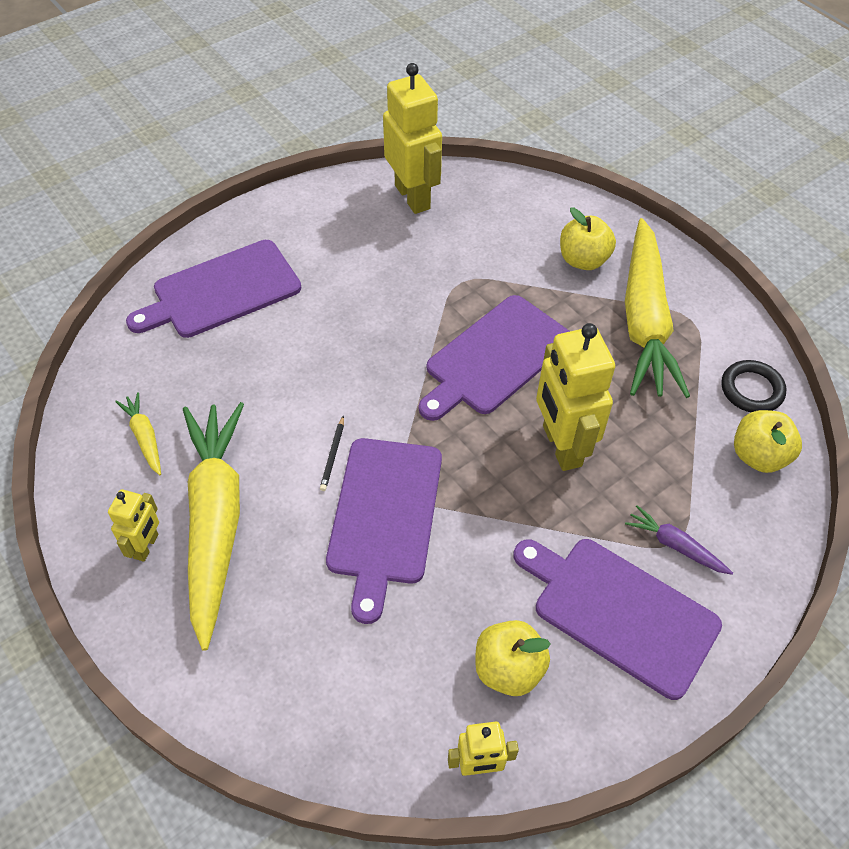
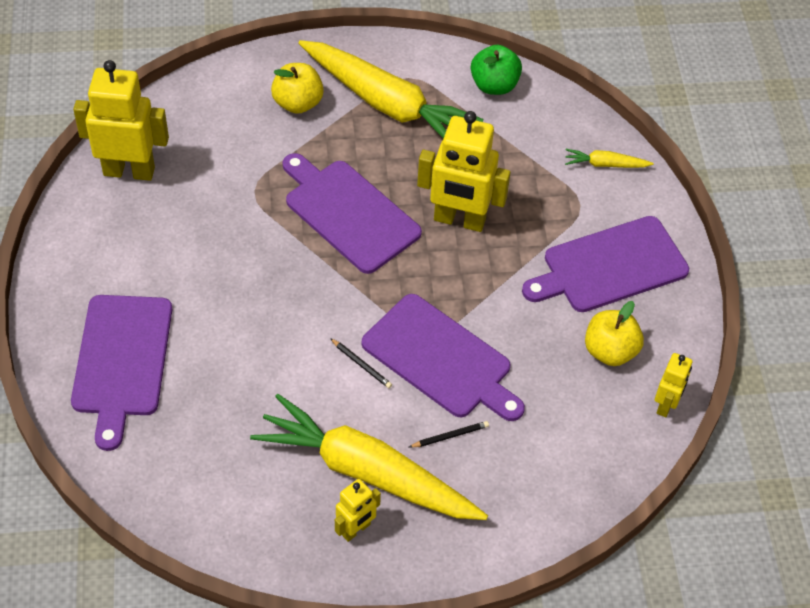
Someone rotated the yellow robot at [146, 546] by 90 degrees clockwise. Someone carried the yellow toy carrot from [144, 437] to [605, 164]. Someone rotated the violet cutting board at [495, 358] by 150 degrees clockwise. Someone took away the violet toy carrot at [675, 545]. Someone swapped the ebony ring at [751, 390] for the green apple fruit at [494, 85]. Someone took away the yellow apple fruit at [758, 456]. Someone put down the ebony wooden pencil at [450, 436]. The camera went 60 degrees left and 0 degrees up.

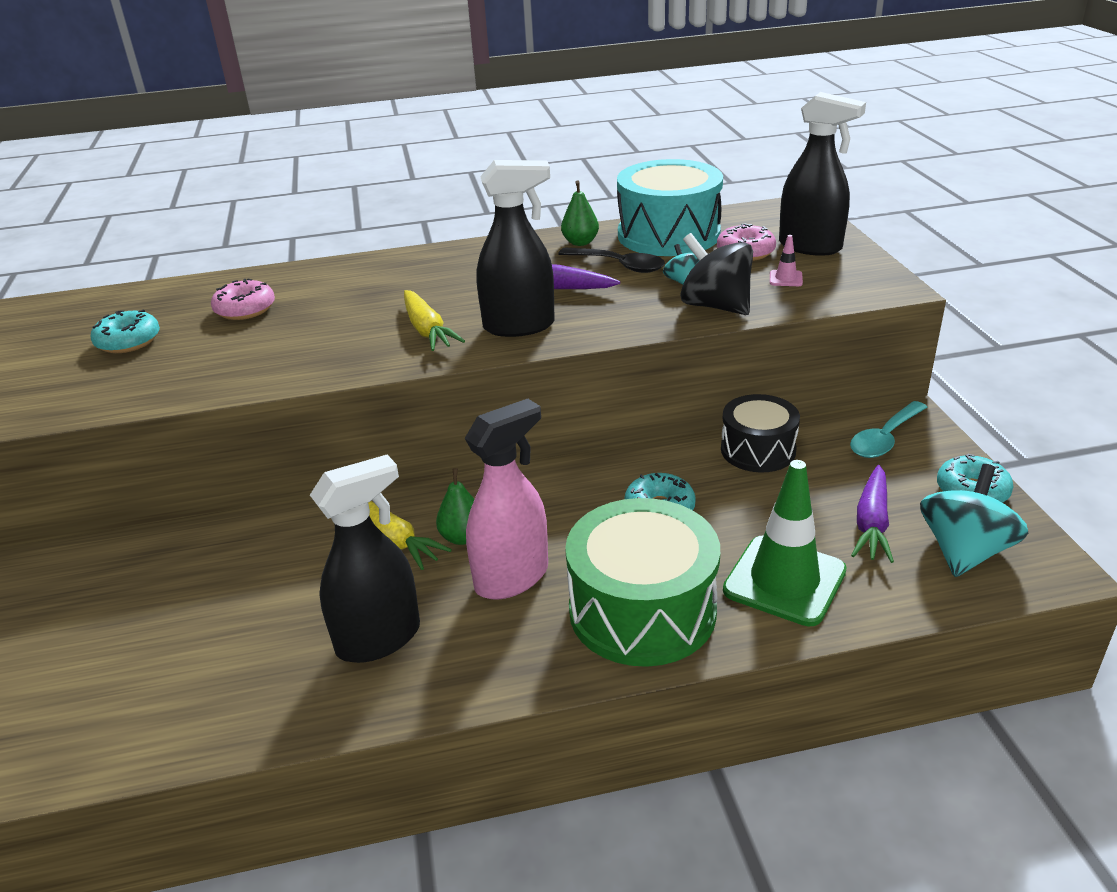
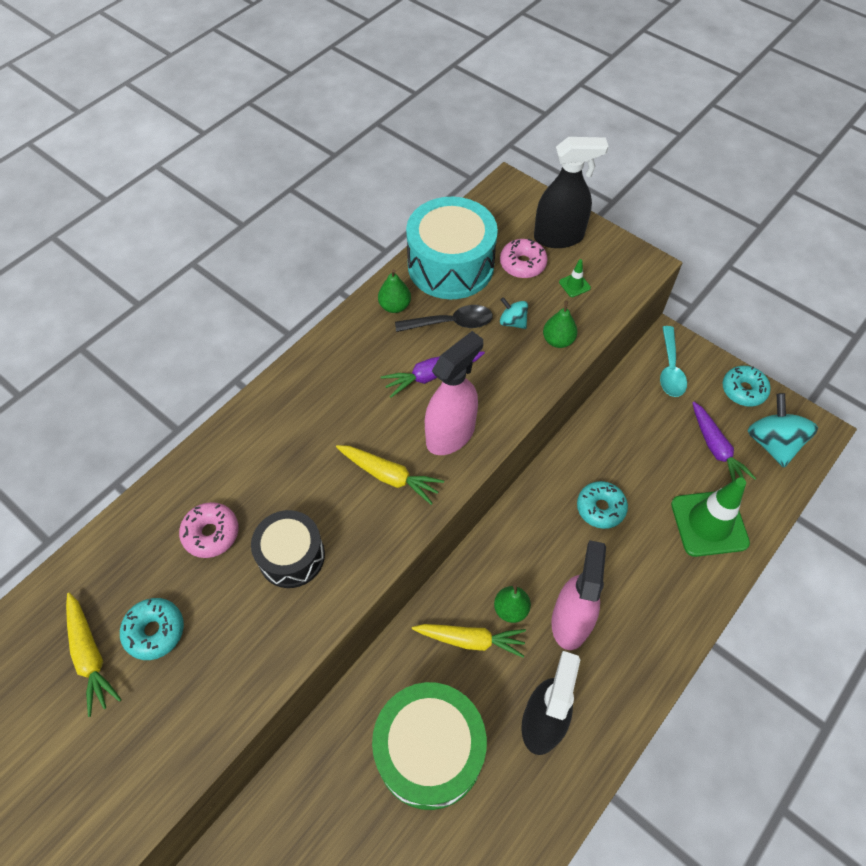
Someone repainted the ebony spray cleaner at [519, 326], which became the pink spray cleaner at [451, 434]. Someone carried the green toy drum from [642, 610] to [429, 751]. Someone swapped the ebony whirligig at [715, 306] for the green pear fruit at [558, 340]. Someone carried the ebony toy drum from [758, 450] to [291, 556]. Someone repainted the pink safety cone at [785, 279], which became the green safety cone at [574, 285]. Someone put down the yellow toy carrot at [90, 655]. The camera went 40 degrees left and 25 degrees up.

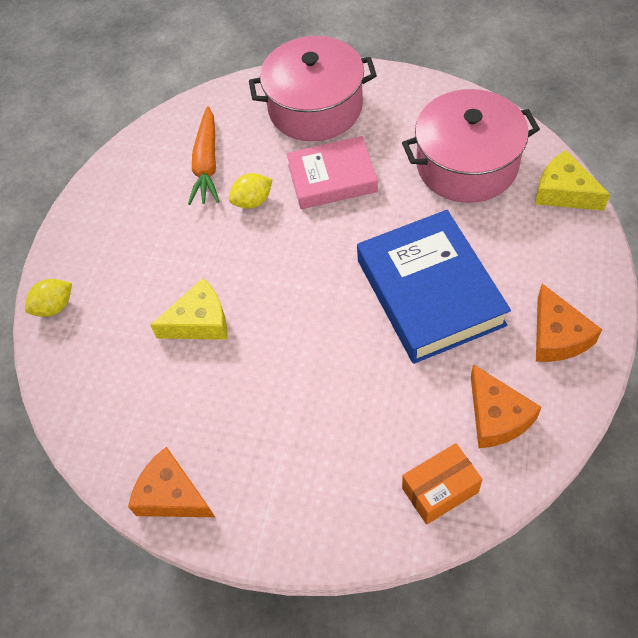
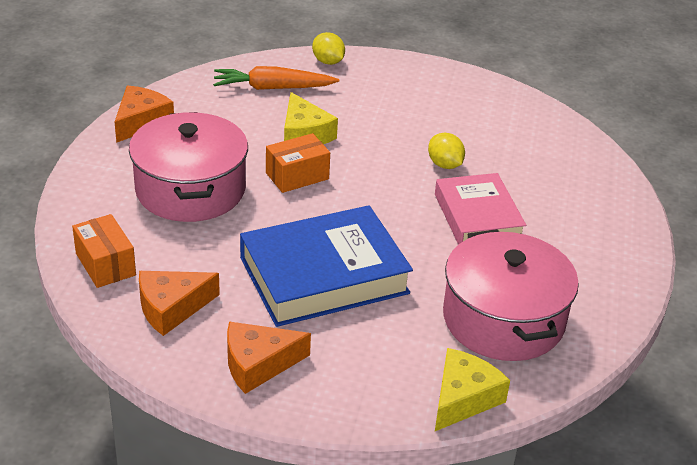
Someone carried the orange toy carrot from [207, 164] to [272, 88]. Someone carried the pink stockpot from [315, 107] to [190, 189]. Someone put down the orange box at [297, 176]. The camera went 80 degrees right and 20 degrees down.

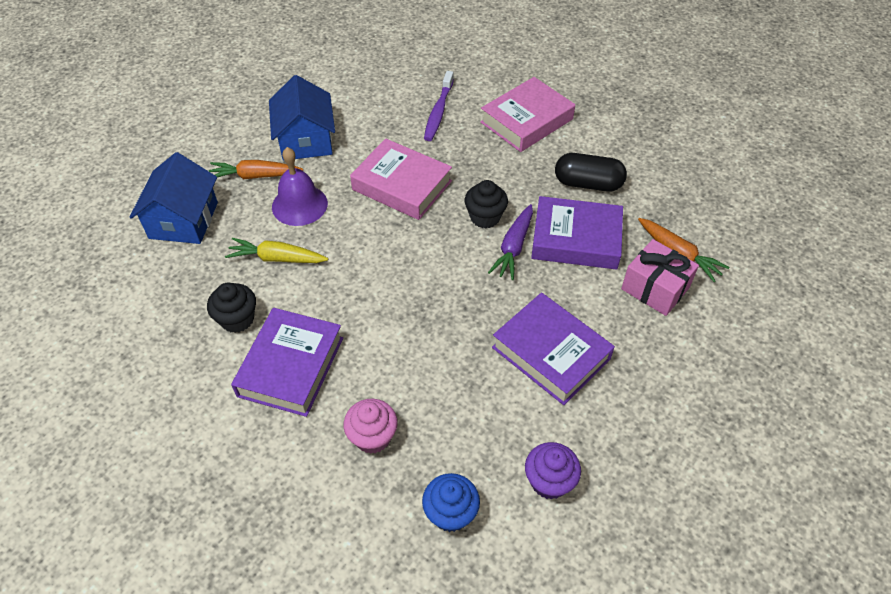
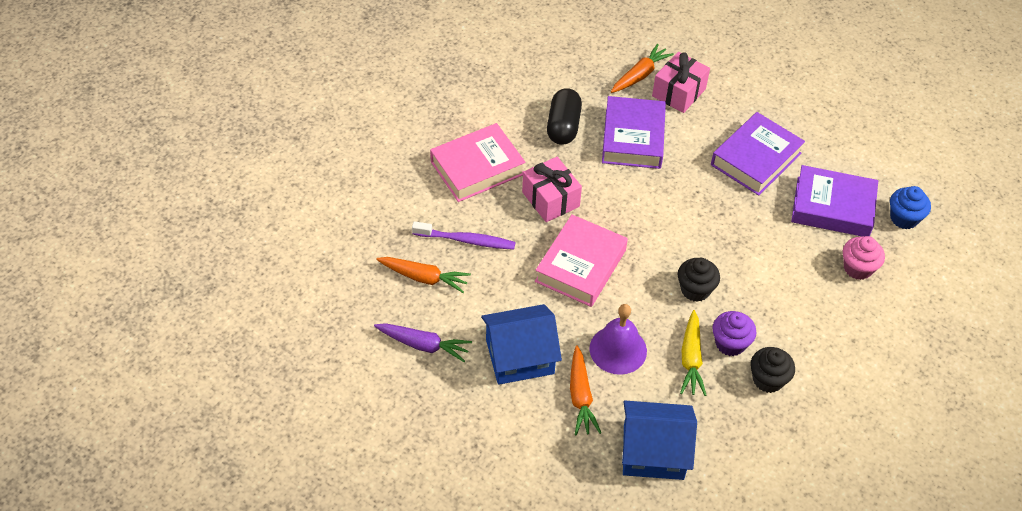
Someone carried the violet book from [291, 366] to [832, 207]. Someone carried the ebony muffin from [485, 217] to [695, 290]. Someone rotated the pink book at [526, 121] by 75 degrees counterclockwise. Someone carried the violet toy carrot from [513, 247] to [423, 345]. Someone carried the violet muffin from [549, 481] to [730, 343]. Someone put down the orange toy carrot at [424, 278]. Someone put down the pink present at [550, 199]. The camera went 95 degrees left and 0 degrees up.

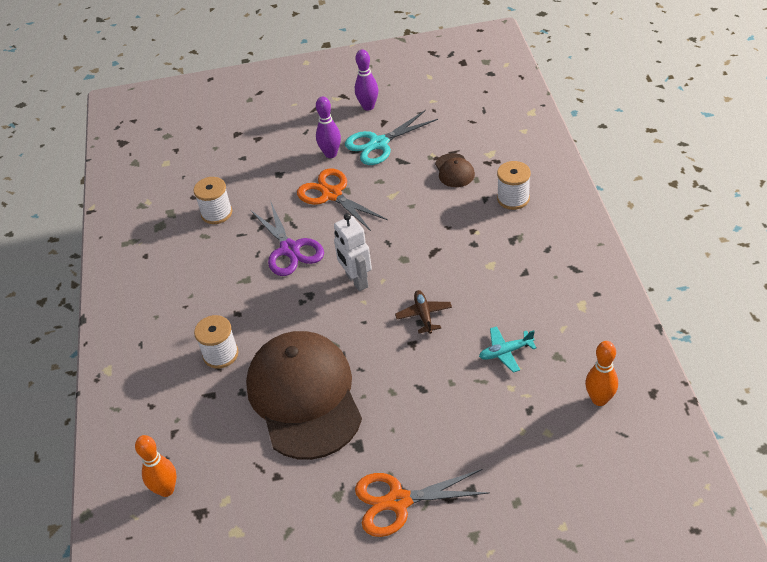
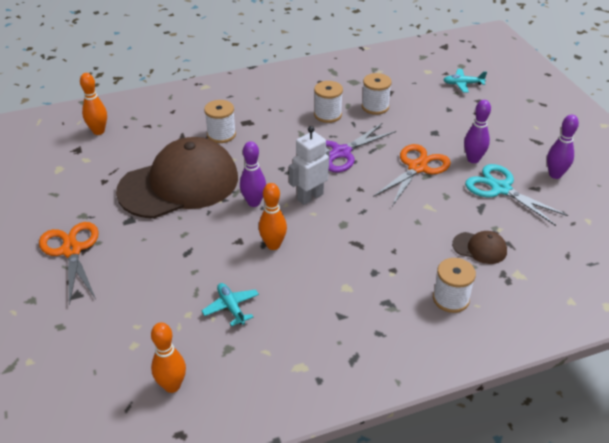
Someone swapped the dark brown plane at [424, 315] for the orange tenpin at [273, 245]. Someone rotated the dark brown cap at [454, 171] by 135 degrees counterclockwise. Someone put down the violet tenpin at [254, 202]. Someone put down the pure white bobbin at [327, 115]. Someone put down the turquoise plane at [463, 84]. The camera went 75 degrees right and 5 degrees down.

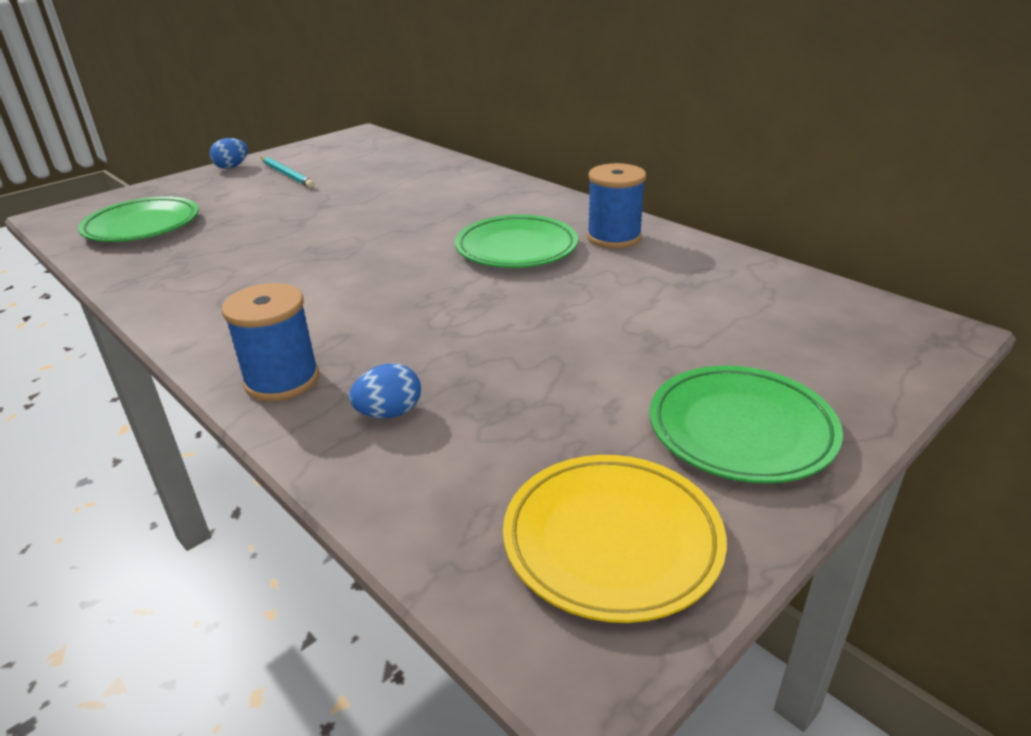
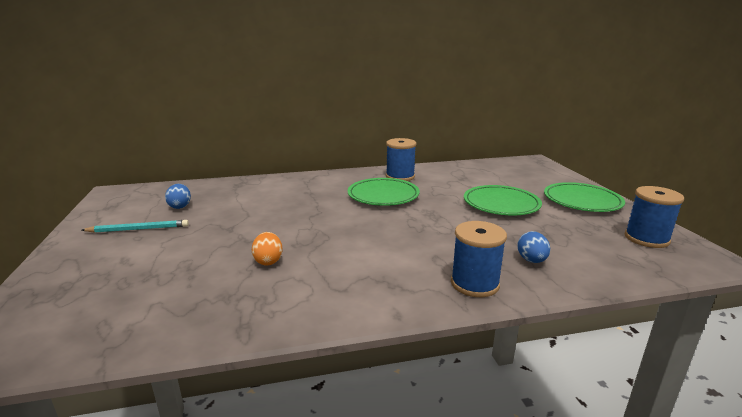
Someone carried the green plate from [142, 226] to [501, 204]. Someone carried the royal blue egg from [232, 167] to [180, 206]. Someone swapped the yellow plate at [612, 540] for the royal blue bobbin at [646, 238]. Someone put down the orange egg at [268, 261]. The camera went 60 degrees left and 10 degrees down.

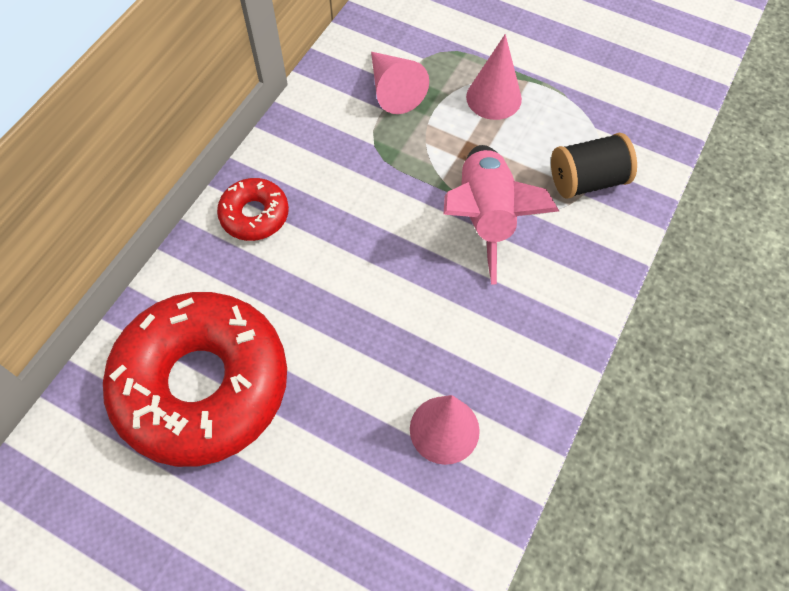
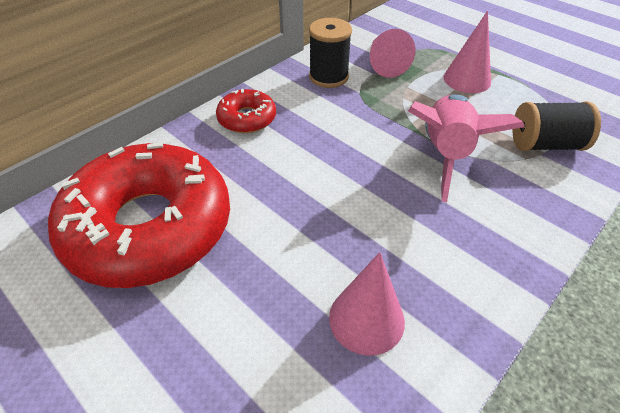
Someone put down the ebony bobbin at [328, 77]. The camera went 15 degrees right and 15 degrees down.

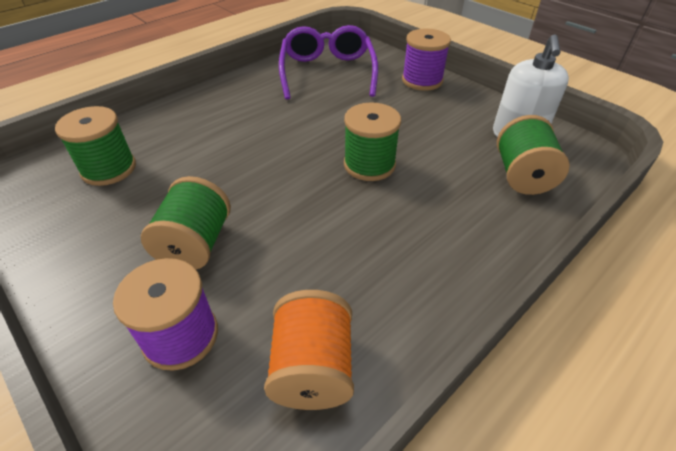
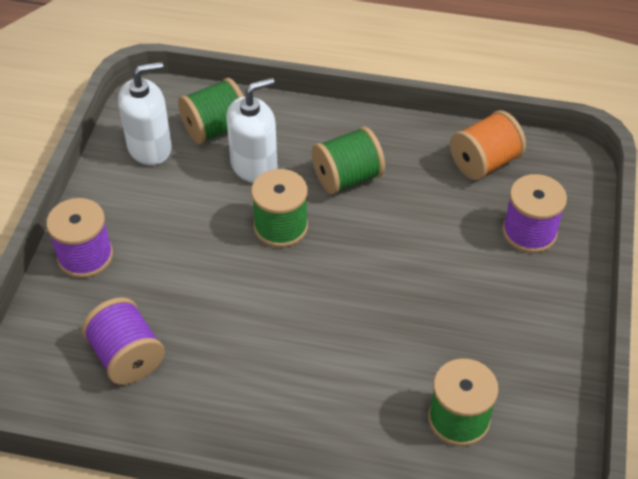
Someone carried the green bobbin from [196, 244] to [347, 178]. Someone swapped the violet eyeglasses at [327, 72] for the violet bobbin at [127, 357]. Someone put down the pure white soap dispenser at [254, 165]. The camera went 125 degrees left and 5 degrees up.

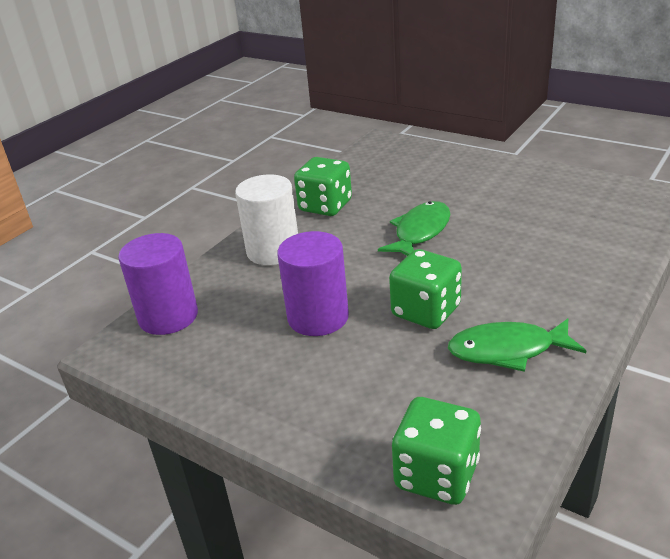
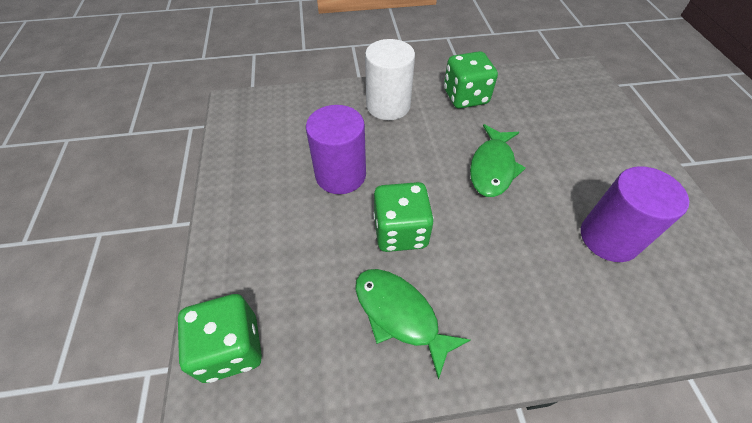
Someone carried the violet solid cylinder from [168, 316] to [609, 237]. Someone rotated the green fish figure at [420, 232] by 120 degrees clockwise. The camera went 45 degrees right and 20 degrees up.

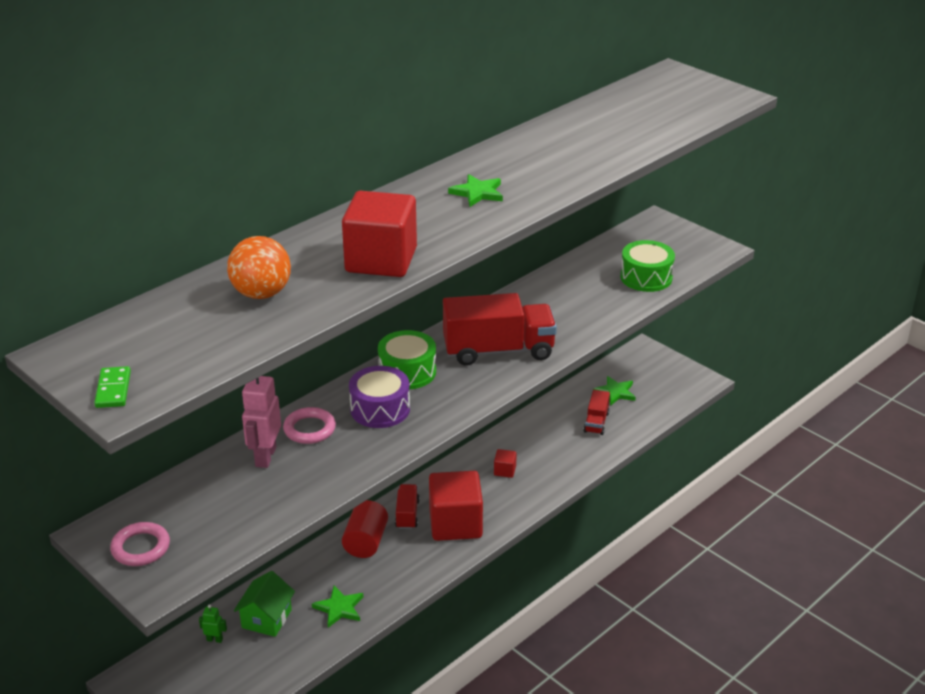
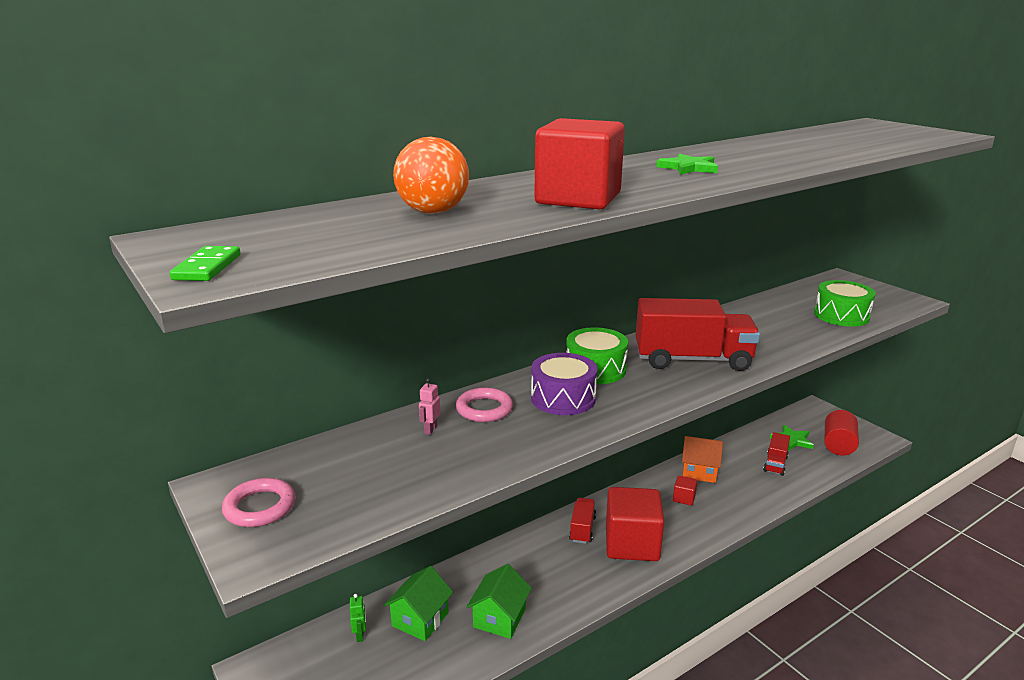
Someone rotated the green robot at [215, 639] by 60 degrees clockwise. Someone scaled the pink robot at [265, 457] by 0.48. Someone swapped the green five-pointed star at [339, 608] for the green toy house at [499, 618]. Someone carried the scarlet solid cylinder from [365, 542] to [838, 445]. Someone put down the orange toy house at [699, 471]. The camera went 10 degrees right and 10 degrees down.

